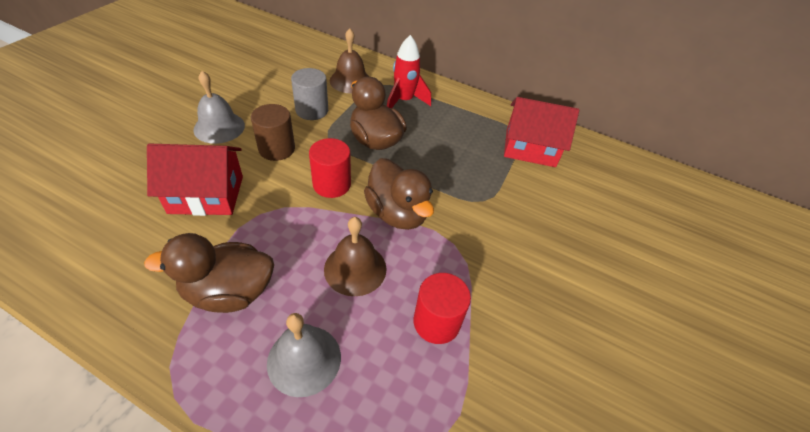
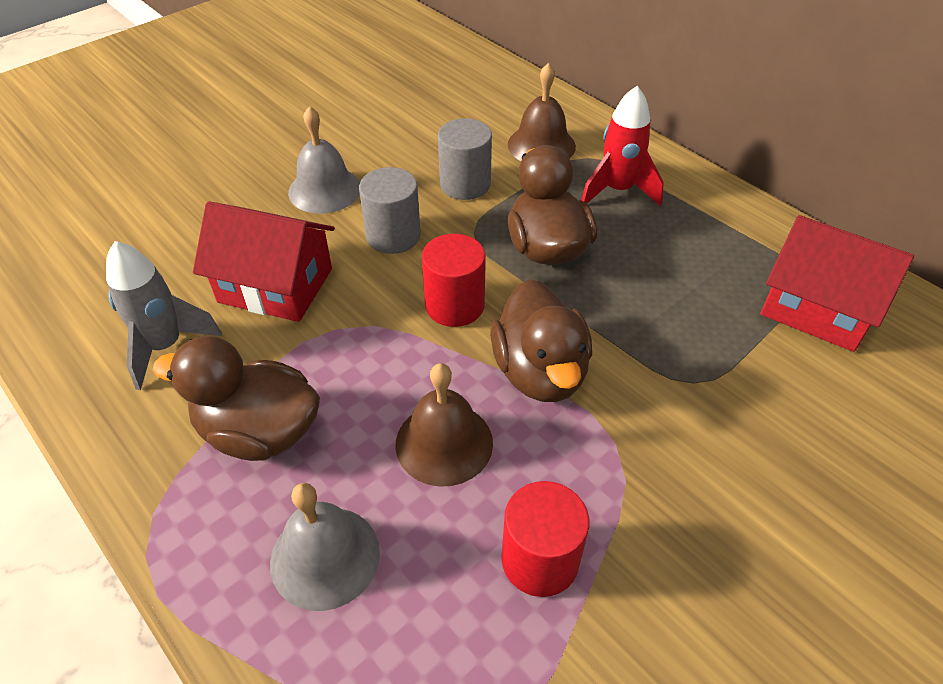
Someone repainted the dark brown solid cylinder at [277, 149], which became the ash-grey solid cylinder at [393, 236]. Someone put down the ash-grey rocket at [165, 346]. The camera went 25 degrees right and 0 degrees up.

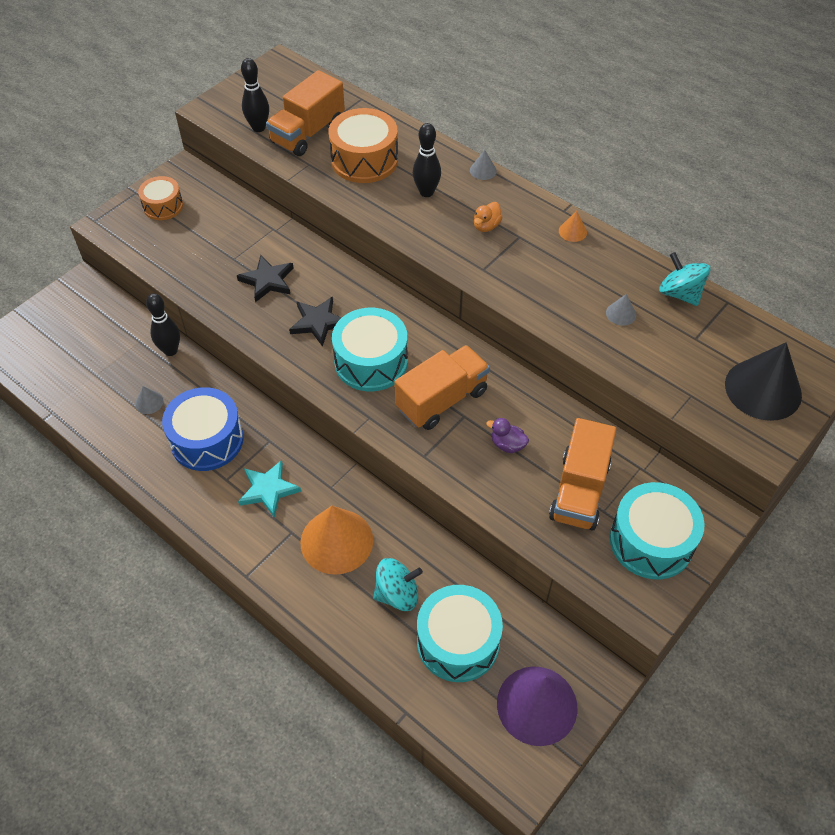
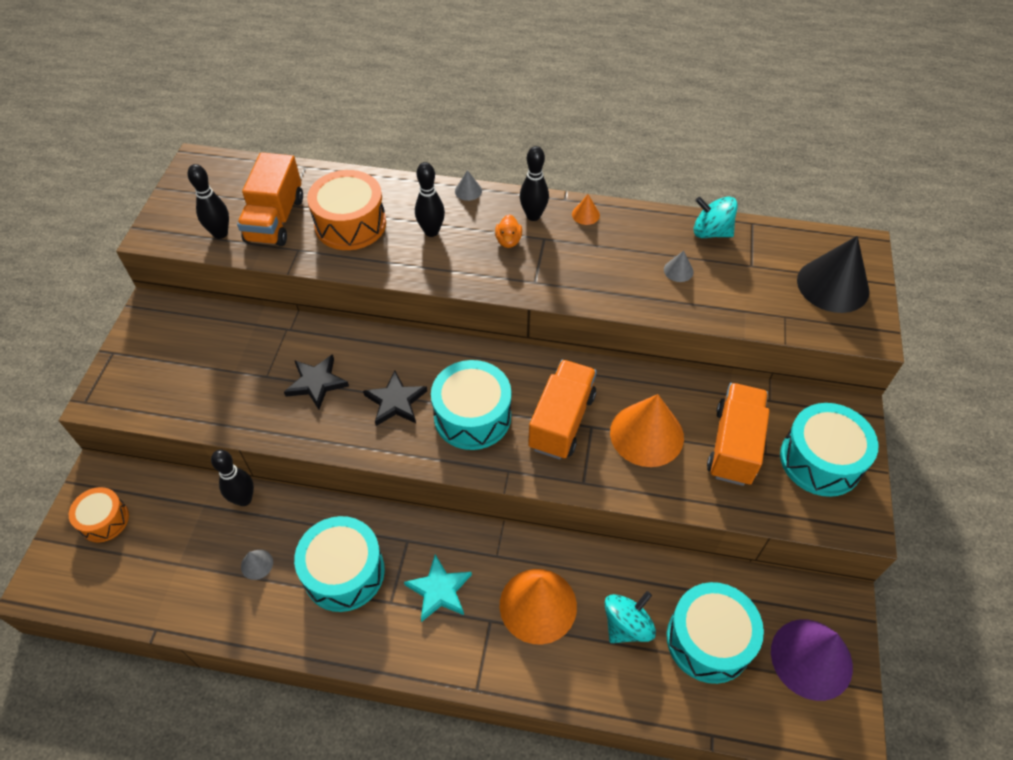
Someone carried the orange toy drum from [163, 206] to [104, 520]. Someone repainted the royal blue toy drum at [207, 440], which became the turquoise toy drum at [344, 572]. Someone swapped the violet duck at [507, 444] for the orange cone at [646, 434]. Someone rotated the orange toy truck at [579, 491] by 150 degrees counterclockwise. Someone put down the ebony tenpin at [533, 216]. The camera went 30 degrees left and 0 degrees up.

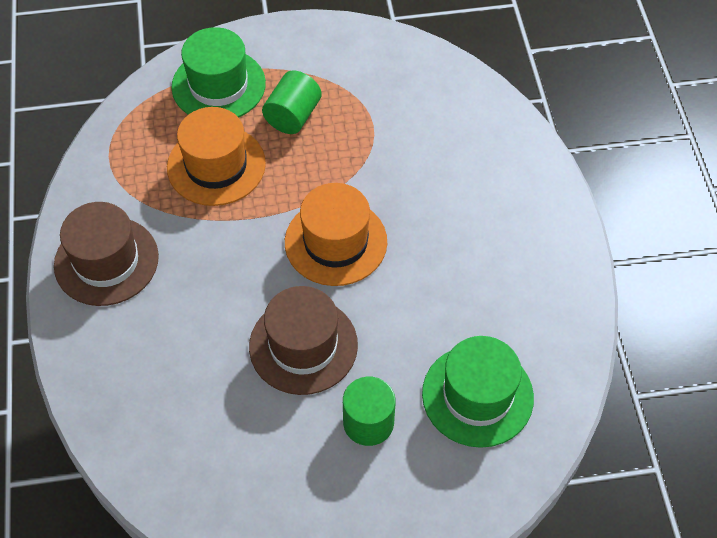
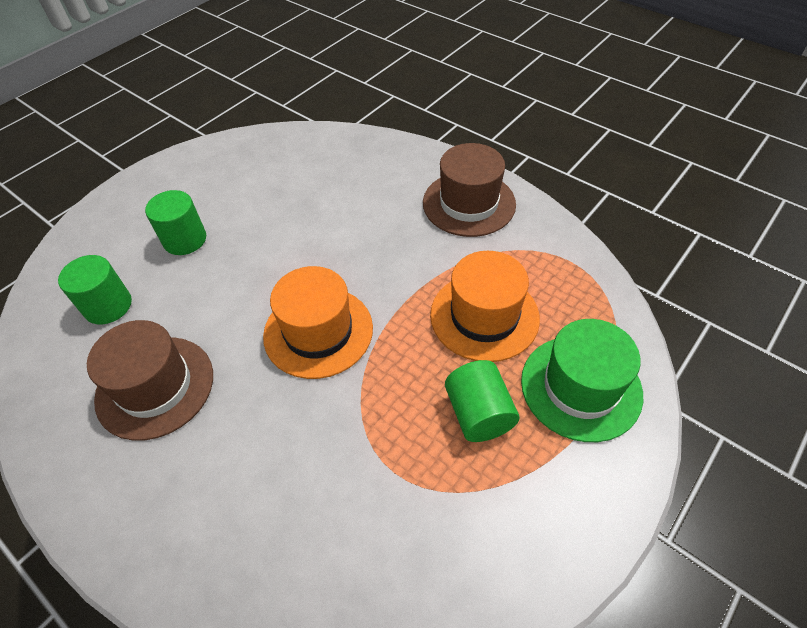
Someone carried the dark brown hat from [303, 345] to [155, 386]. Someone swapped the green hat at [477, 395] for the green solid cylinder at [108, 306]. The camera went 140 degrees right and 5 degrees down.

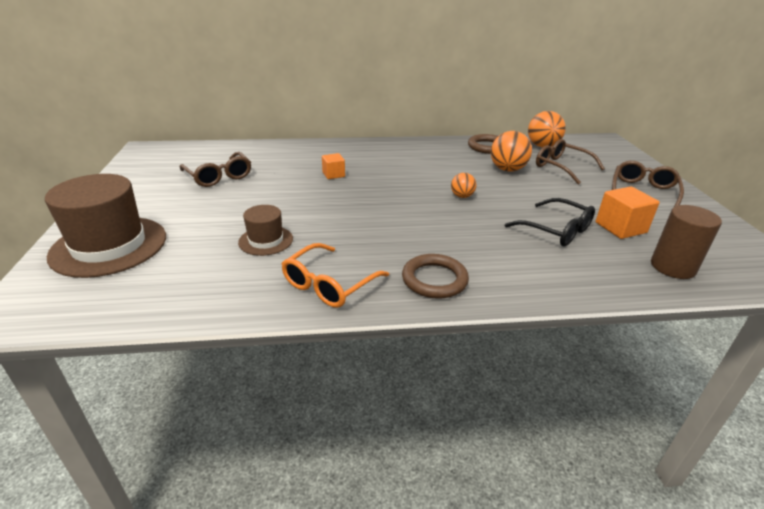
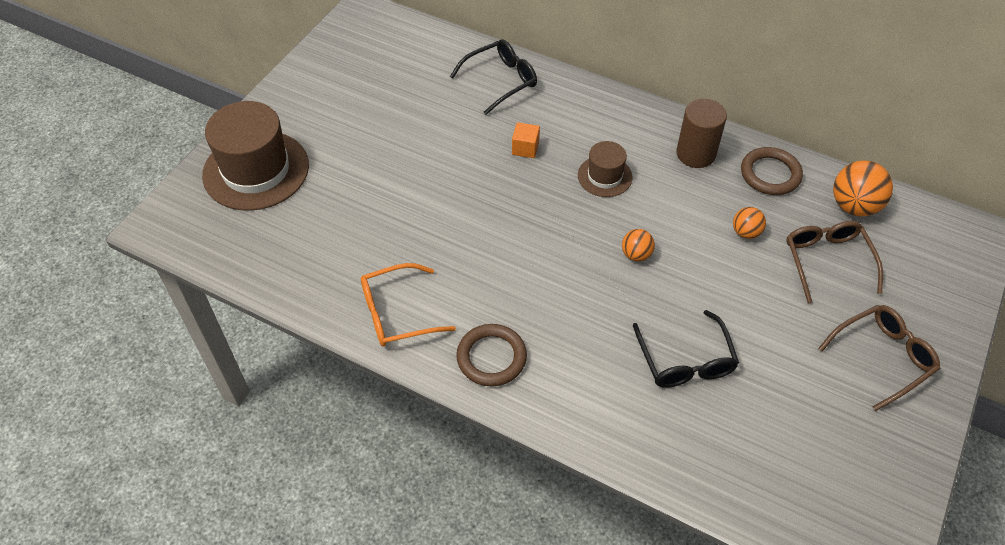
Someone took away the dark brown eyeglasses at [219, 176]. Someone carried the dark brown hat from [266, 240] to [604, 176]. Someone scaled the orange sphere at [507, 169] by 0.57. Someone took away the orange solid cube at [620, 227]. Someone carried the dark brown solid cylinder from [672, 267] to [695, 154]. Someone put down the ebony eyeglasses at [501, 81]. The camera went 35 degrees right and 20 degrees up.

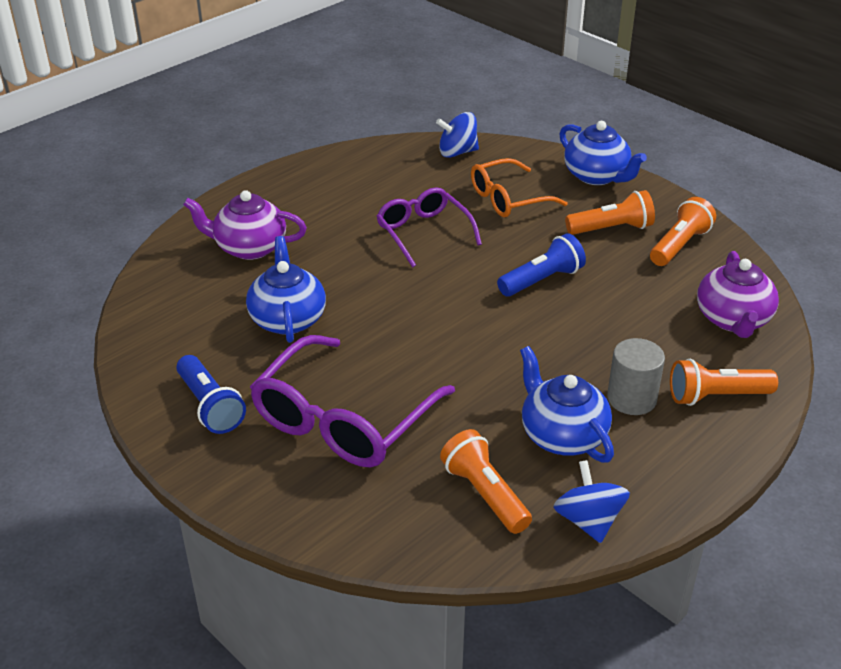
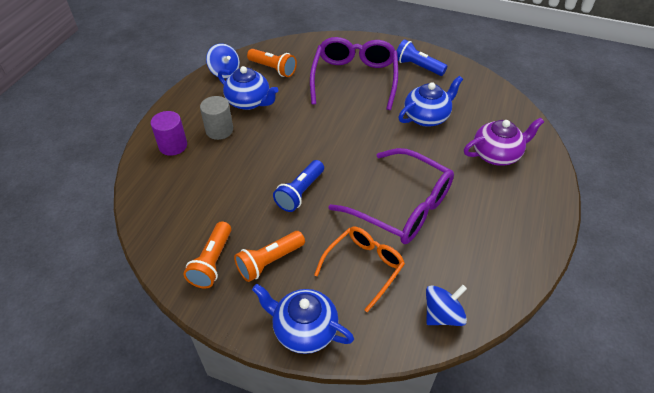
Someone rotated the royal blue tea pot at [287, 319] by 90 degrees counterclockwise. Someone scaled the violet eyeglasses at [423, 233] by 1.58. Someone swapped the orange pocket torch at [716, 396] for the violet solid cylinder at [173, 146]. Someone took away the violet tea pot at [733, 320]. The camera went 155 degrees right and 10 degrees up.

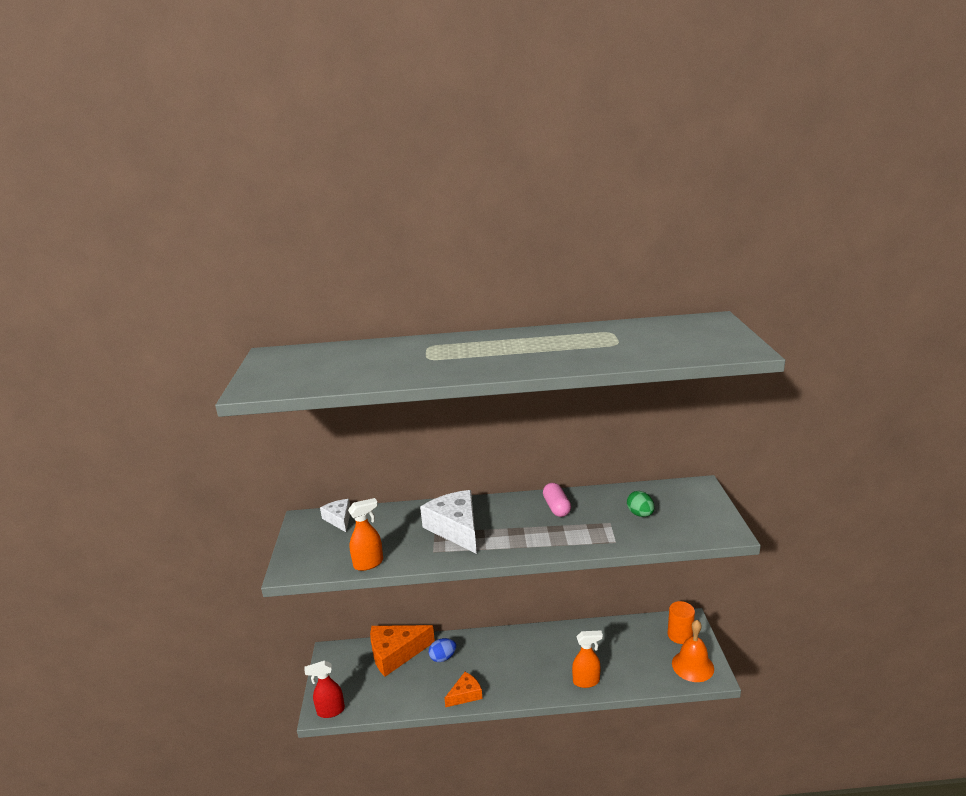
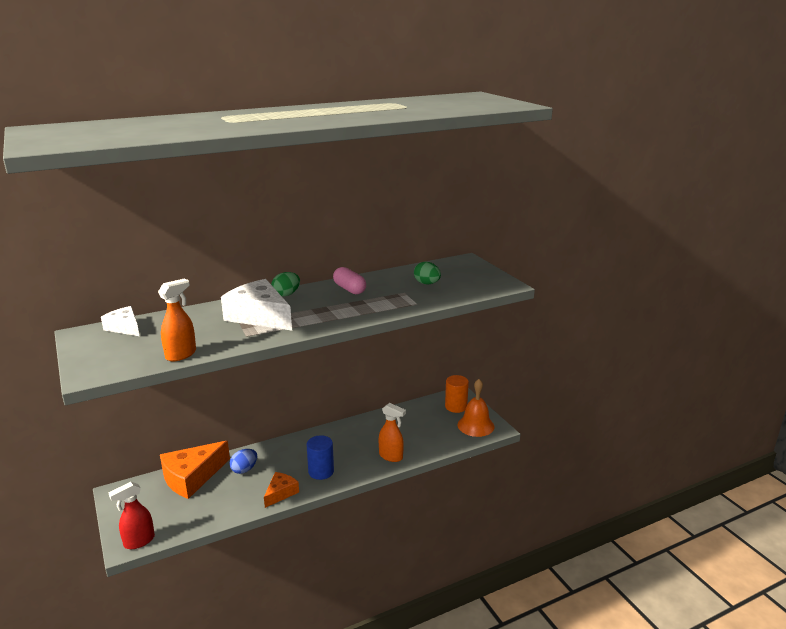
Someone rotated the orange spray cleaner at [586, 681] by 60 degrees clockwise. Someone put down the green egg at [286, 294]. Someone put down the royal blue solid cylinder at [321, 471]. The camera went 25 degrees left and 0 degrees up.

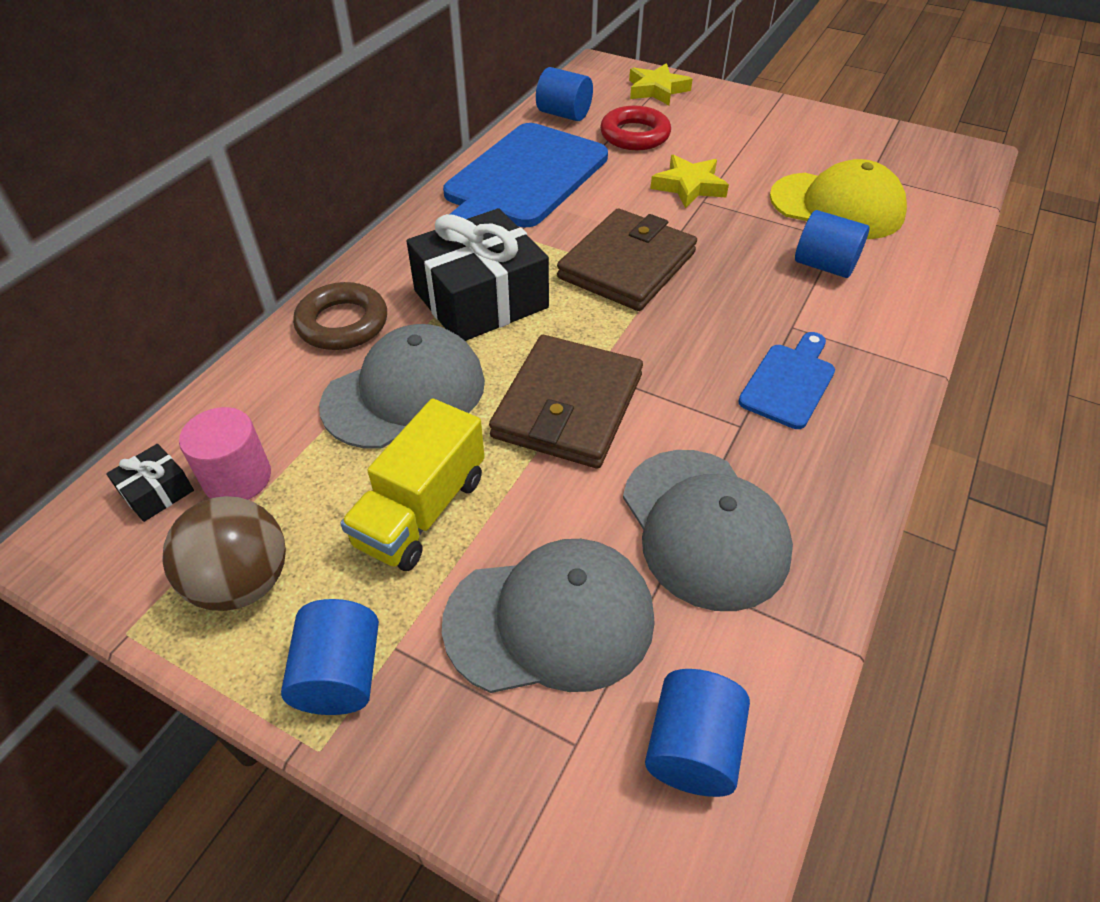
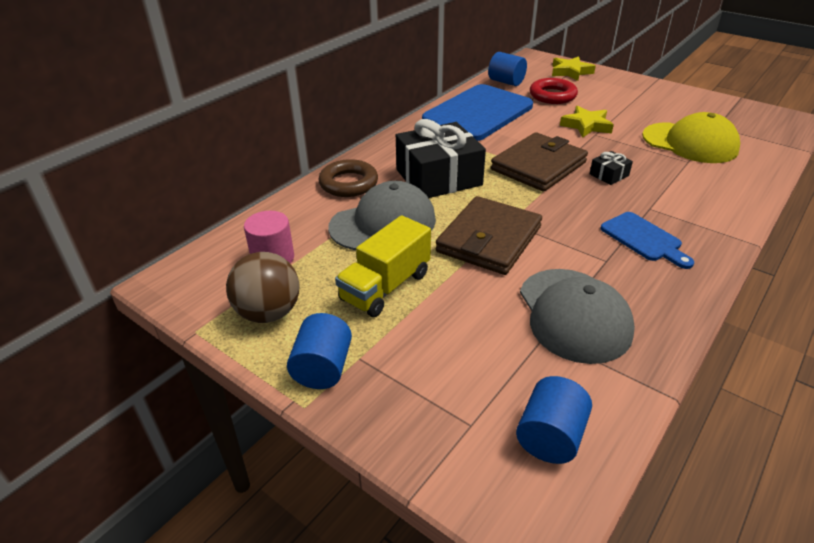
Someone carried the ebony present from [157, 492] to [609, 175]. Someone took away the ash-grey cap at [550, 620]. Someone rotated the royal blue cutting board at [789, 382] by 105 degrees clockwise. Someone took away the royal blue solid cylinder at [824, 265]. The camera went 10 degrees right and 10 degrees down.

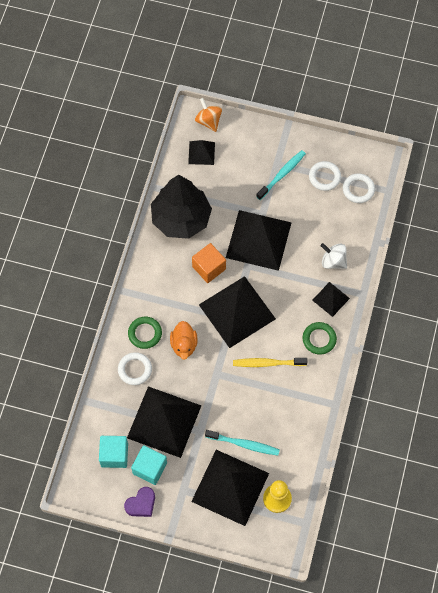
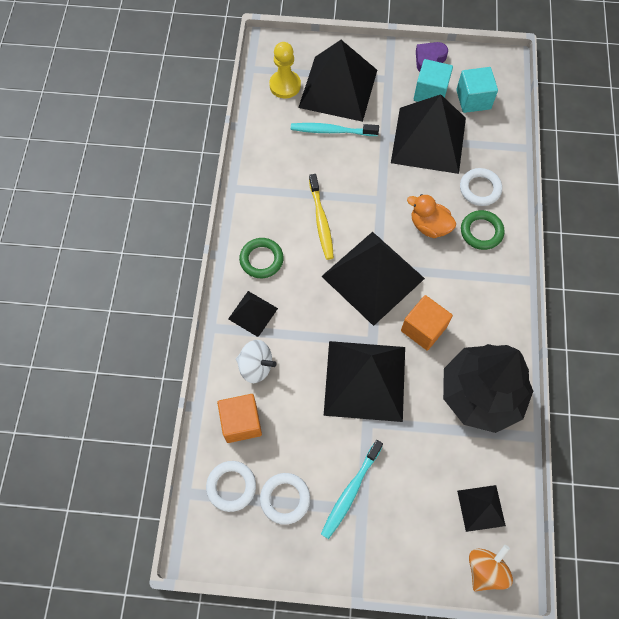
Someone rotated the orange duck at [184, 345] by 45 degrees counterclockwise. Someone rotated the orange whirligig at [208, 121] by 105 degrees counterclockwise. Someone rotated the yellow tooth brush at [267, 363] by 90 degrees clockwise. Someone put down the orange solid cube at [241, 422]. The camera went 170 degrees right and 0 degrees up.

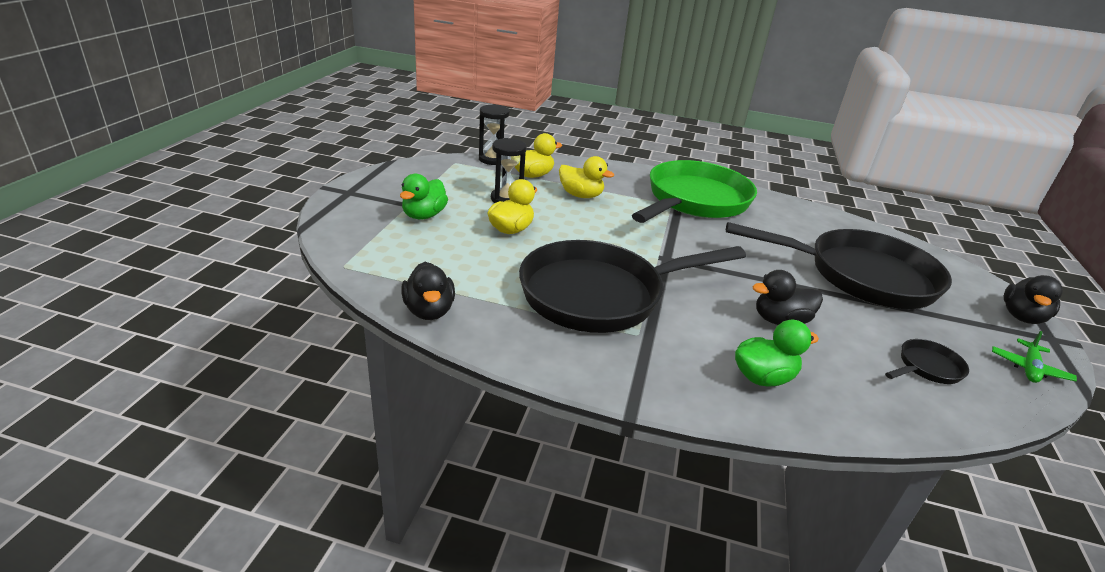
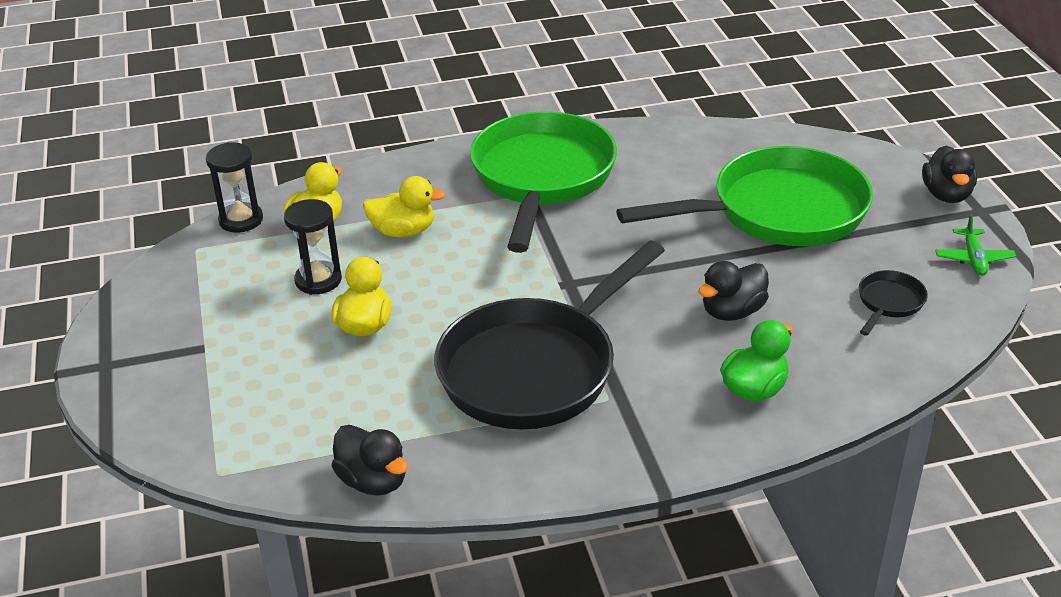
Someone took away the green duck at [424, 215]. Someone repainted the ebony pan at [861, 276], which became the green pan at [779, 212]. The camera went 25 degrees left and 5 degrees up.

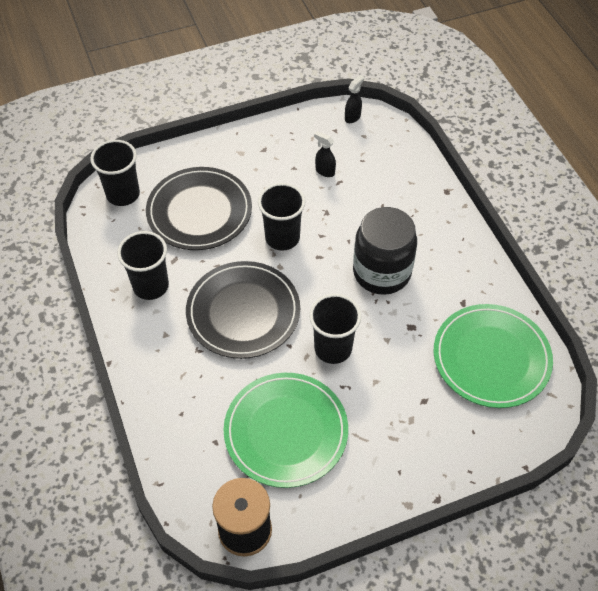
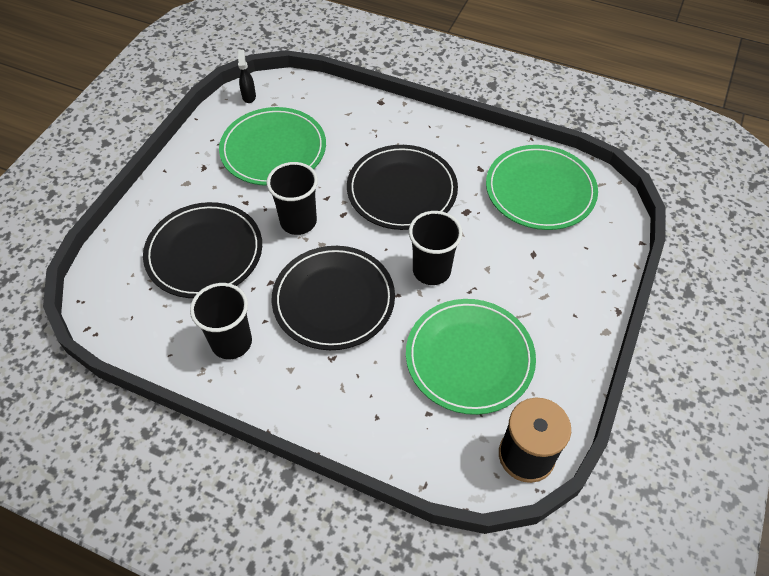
Someone took away the ebony cup at [123, 194]. Someone swapped the ebony spray cleaner at [324, 171] for the green plate at [273, 150]. Someone swapped the ebony jar at [381, 272] for the ebony plate at [402, 190]. The camera went 45 degrees left and 0 degrees up.

